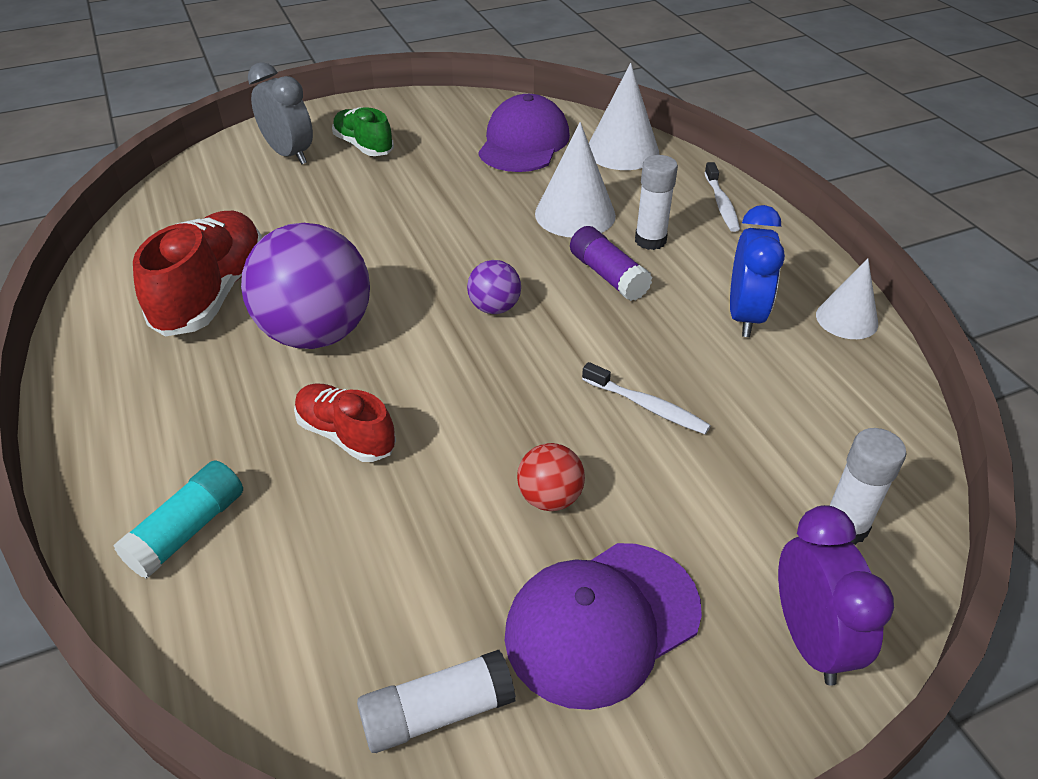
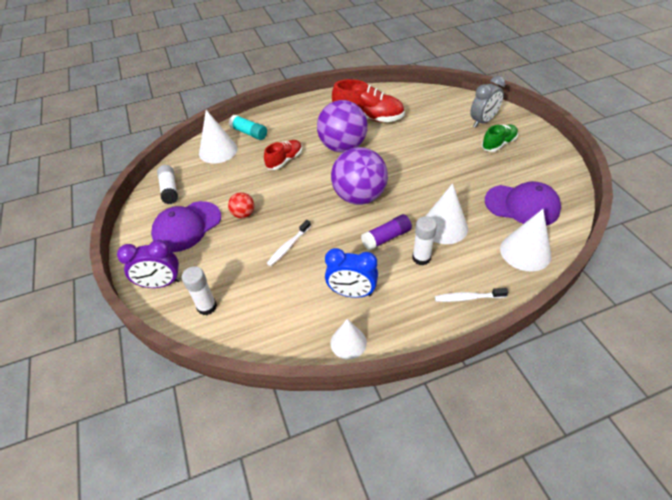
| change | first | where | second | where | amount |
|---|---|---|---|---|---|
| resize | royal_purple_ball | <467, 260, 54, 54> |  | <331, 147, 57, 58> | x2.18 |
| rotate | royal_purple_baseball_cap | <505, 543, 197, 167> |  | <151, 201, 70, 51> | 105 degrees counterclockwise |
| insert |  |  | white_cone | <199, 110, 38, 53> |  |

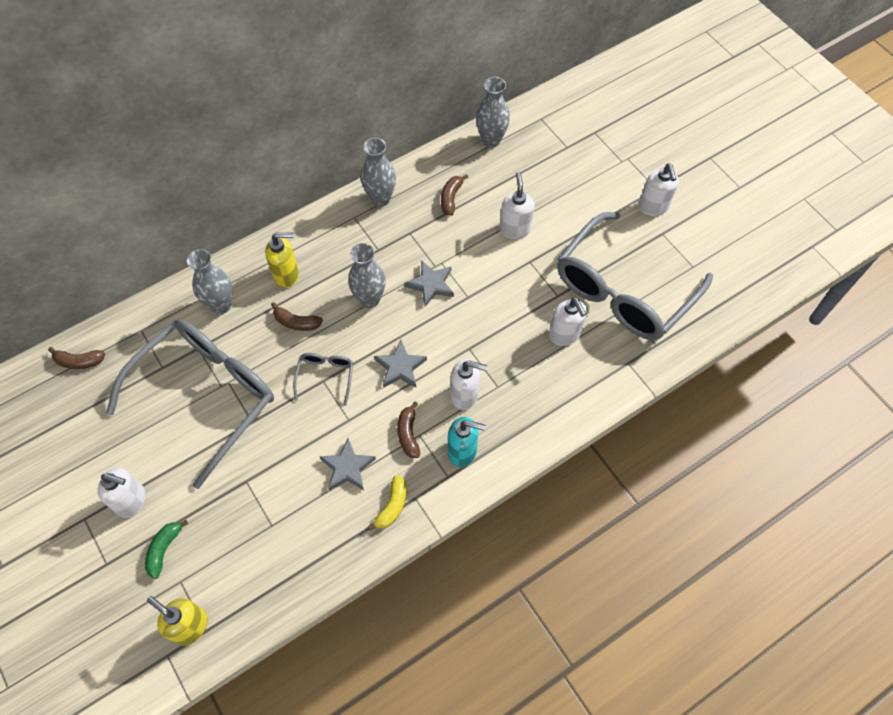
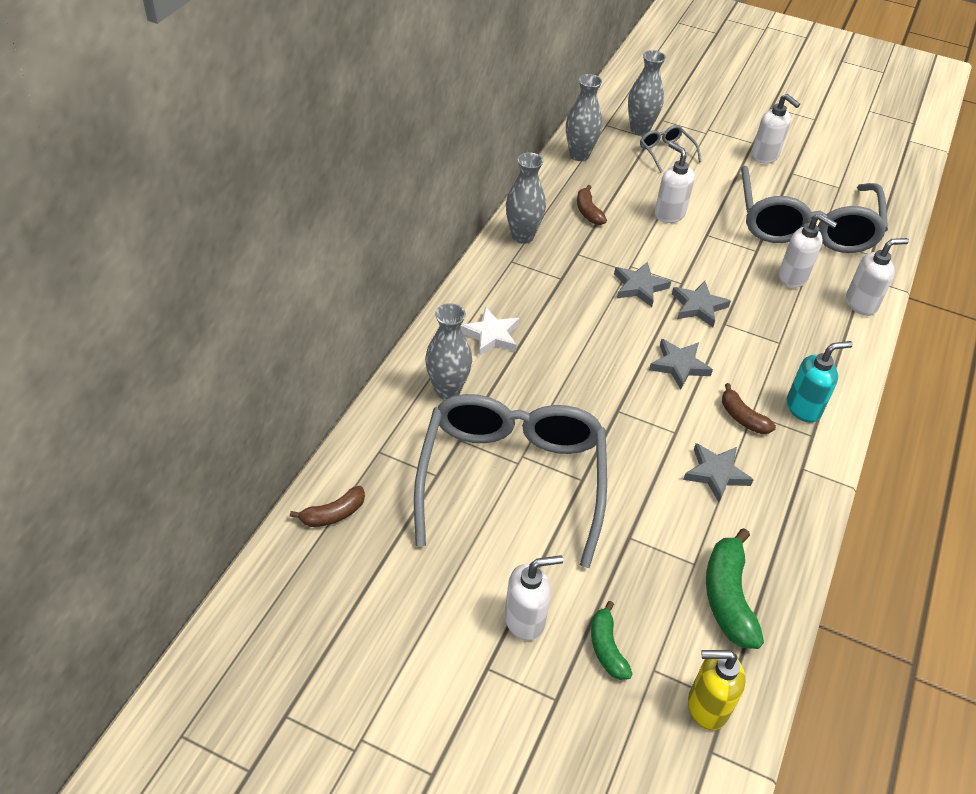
| change | first | where | second | where | amount |
|---|---|---|---|---|---|
| replace | bright_yellow_pump_bottle | <265, 233, 34, 55> | white_star | <461, 307, 58, 49> |  |
| delete | russet_toy_banana | <271, 302, 52, 29> |  |  |  |
| move | grey_spectacles | <293, 353, 60, 53> |  | <640, 125, 61, 48> |  |
| move | grey_tall_vase | <348, 243, 38, 65> |  | <628, 50, 38, 86> |  |
| delete | bright_yellow_toy_banana | <368, 475, 38, 56> |  |  |  |
| move | white_pump_bottle | <450, 360, 37, 50> |  | <846, 238, 63, 78> |  |
| insert |  |  | grey_star | <672, 281, 59, 46> |  |
| insert |  |  | leaf-green_toy_banana | <706, 528, 58, 121> |  |

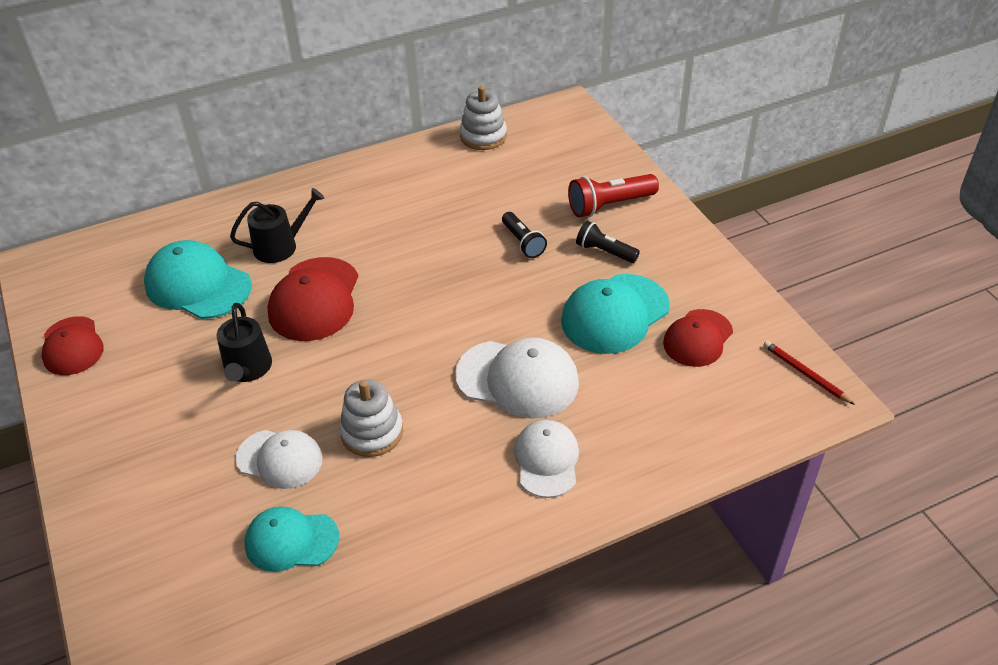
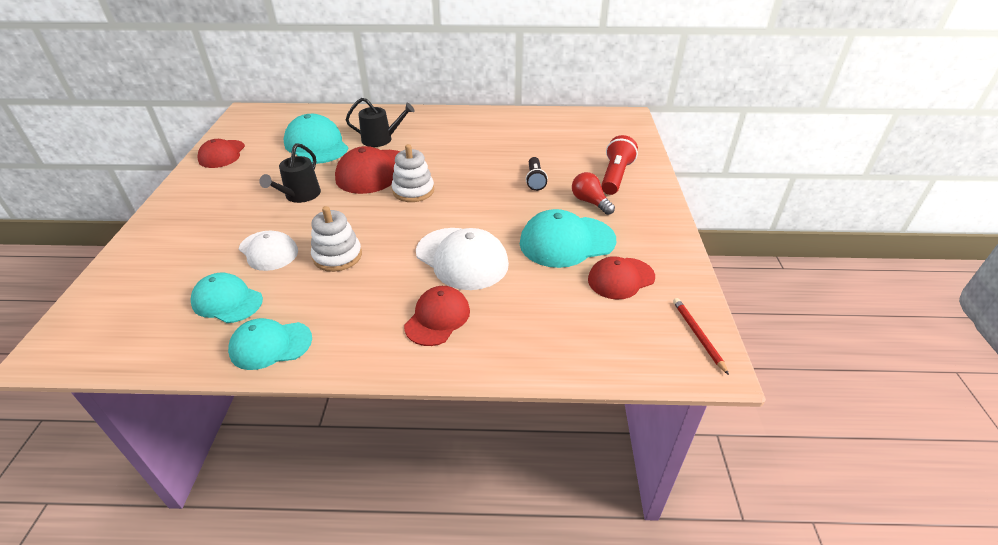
| change | first | where | second | where | amount |
|---|---|---|---|---|---|
| move | white_stacking_toy | <460, 86, 47, 64> |  | <392, 144, 42, 58> |  |
| recolor | white_baseball_cap | <514, 420, 65, 78> | crimson_baseball_cap | <404, 286, 66, 60> |  |
| rotate | crimson_pocket_torch | <568, 174, 91, 43> |  | <601, 135, 37, 60> | 105 degrees clockwise |
| replace | jet-black_pocket_torch | <576, 221, 64, 42> | crimson_light_bulb | <572, 172, 43, 43> |  |
| insert |  |  | turquoise_baseball_cap | <228, 318, 84, 52> |  |

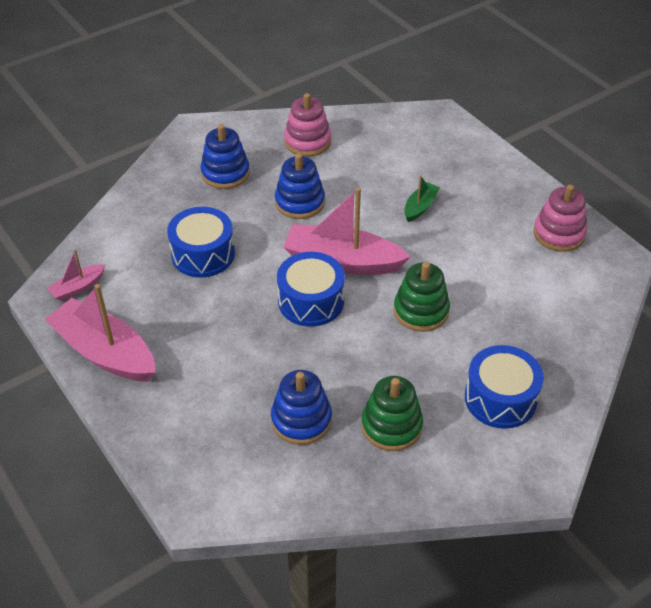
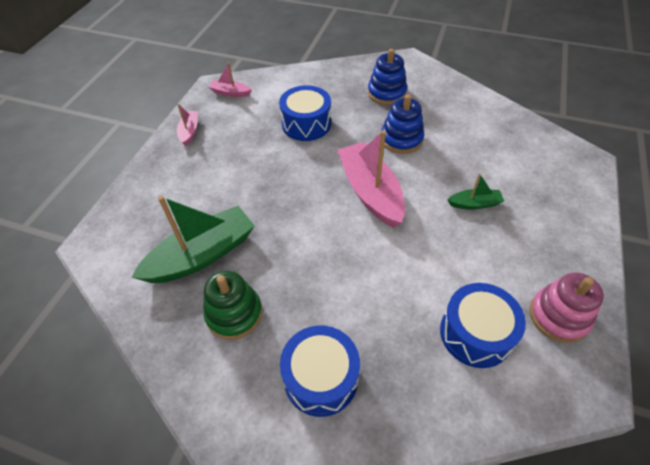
| change | first | where | second | where | amount |
|---|---|---|---|---|---|
| resize | pink_sailboat | <45, 284, 111, 98> |  | <177, 104, 21, 42> | x0.48 |
| replace | cobalt_stacking_toy | <271, 370, 61, 75> | leaf-green_sailboat | <131, 196, 124, 87> |  |
| move | cobalt_snare_drum | <277, 252, 68, 75> |  | <440, 283, 86, 85> |  |
| delete | pink_stacking_toy | <284, 93, 47, 64> |  |  |  |
| delete | leaf-green_stacking_toy | <394, 262, 56, 70> |  |  |  |

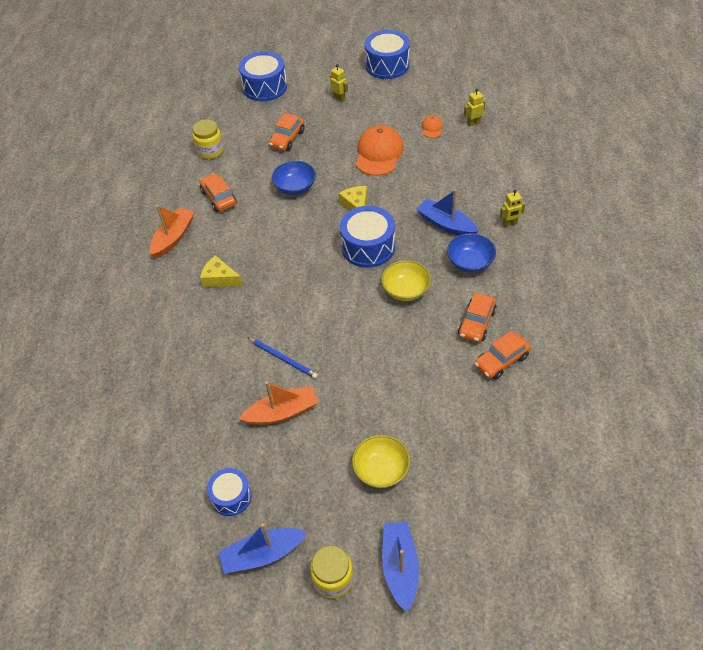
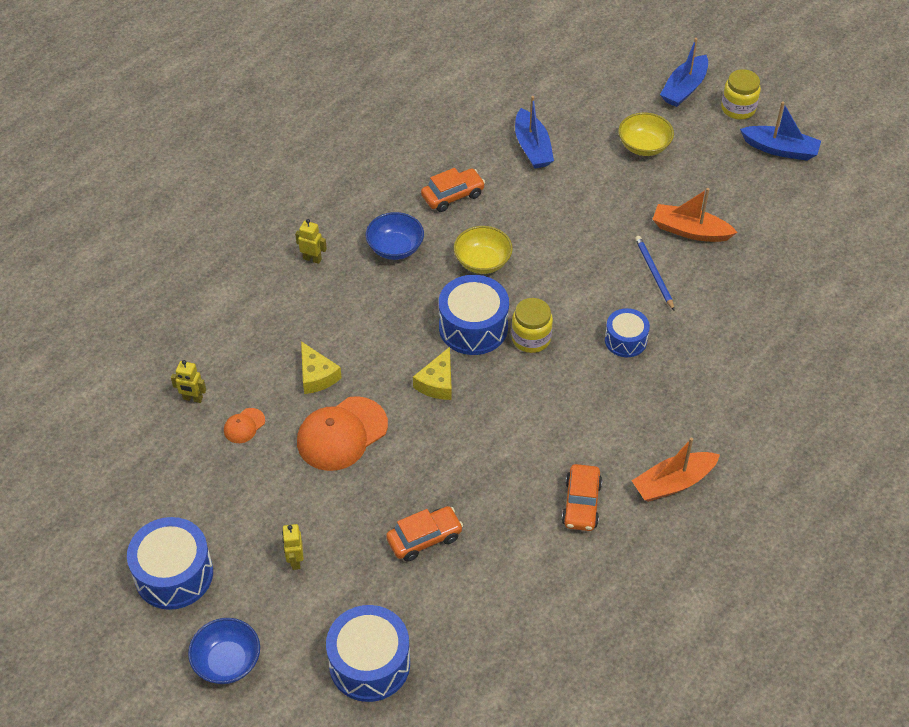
| change | first | where | second | where | amount |
|---|---|---|---|---|---|
| move | bright_yellow_jam_jar | <193, 120, 31, 39> |  | <511, 298, 42, 55> |  |
| move | bright_yellow_cheese_wedge | <200, 255, 43, 32> |  | <301, 341, 41, 53> |  |
| move | cobalt_snare_drum | <207, 468, 45, 48> |  | <605, 308, 45, 49> |  |
| move | cobalt_serving_bowl | <272, 161, 44, 34> |  | <188, 618, 72, 66> |  |
| move | cobalt_sailboat | <417, 189, 62, 46> |  | <515, 96, 39, 73> |  |
| delete | orange-coloured_automobile | <474, 331, 57, 49> |  |  |  |

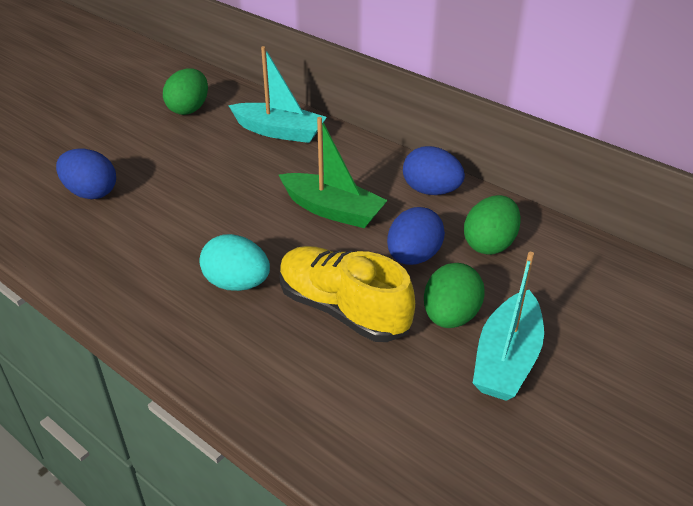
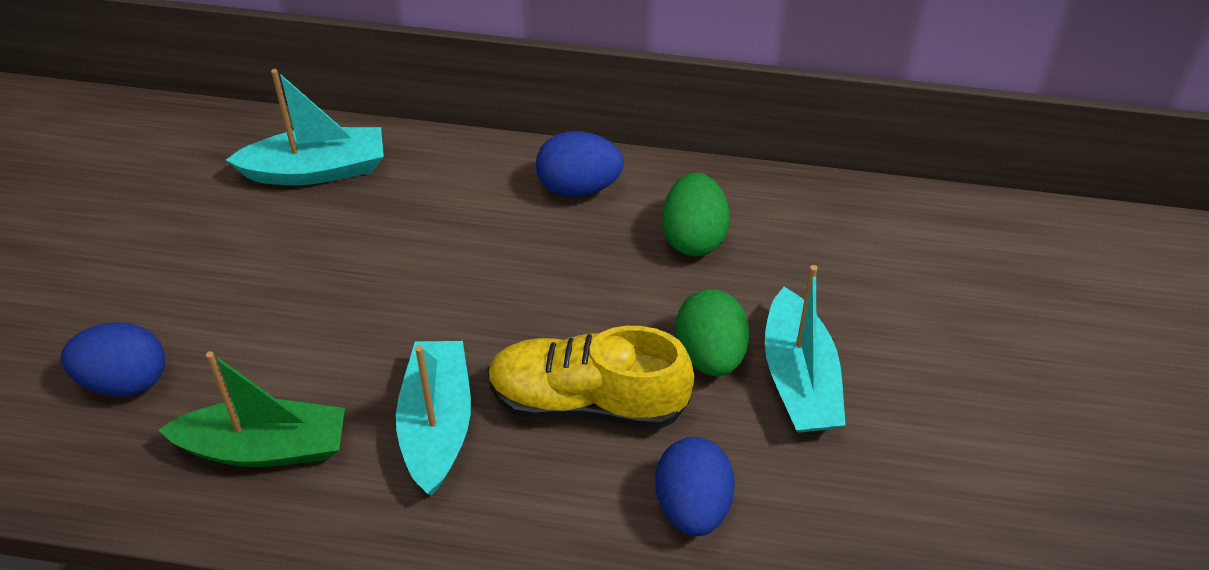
| change | first | where | second | where | amount |
|---|---|---|---|---|---|
| delete | leaf-green_egg | <163, 68, 45, 47> |  |  |  |
| replace | turquoise_egg | <199, 234, 71, 57> | turquoise_sailboat | <396, 341, 75, 154> |  |
| move | leaf-green_sailboat | <279, 117, 109, 111> |  | <158, 351, 187, 116> |  |
| move | cobalt_egg | <387, 207, 58, 58> |  | <655, 437, 80, 99> |  |

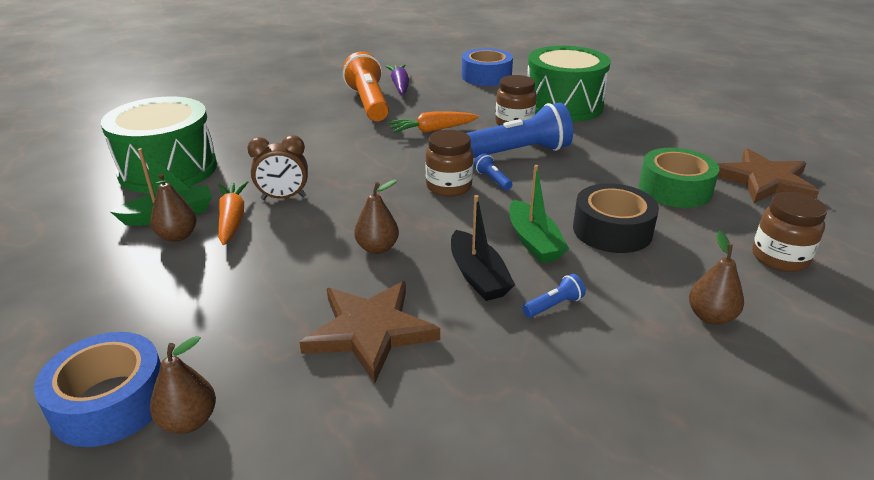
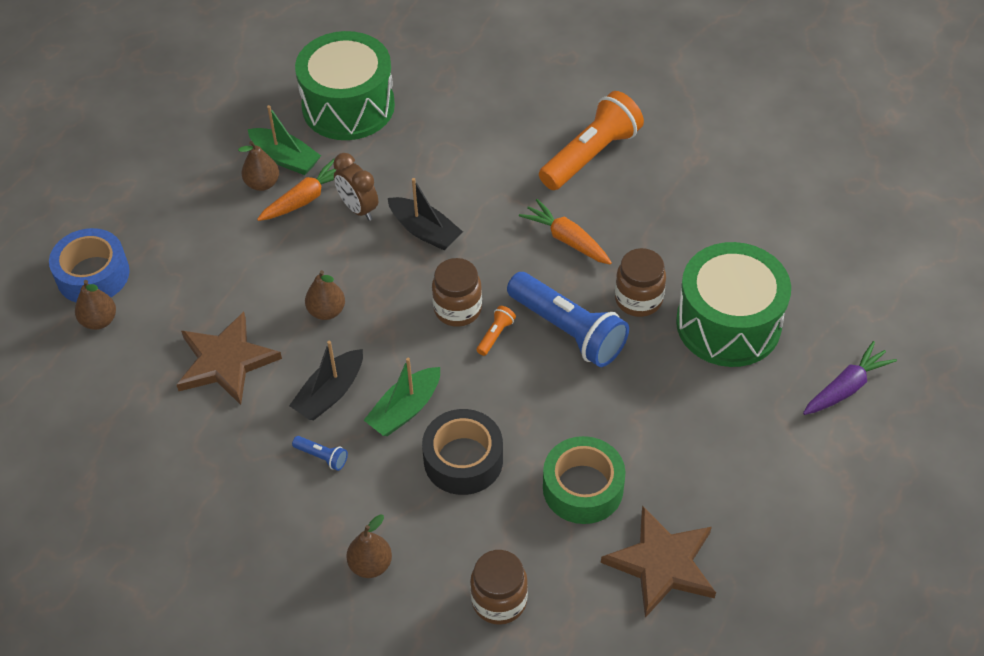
| change | first | where | second | where | amount |
|---|---|---|---|---|---|
| move | royal_purple_toy_carrot | <385, 64, 24, 30> |  | <803, 341, 94, 74> |  |
| delete | cobalt_tape | <461, 48, 52, 38> |  |  |  |
| recolor | cobalt_pocket_torch | <474, 153, 38, 37> | orange-coloured_pocket_torch | <477, 306, 39, 50> |  |
| insert |  |  | jet-black_sailboat | <388, 178, 75, 72> |  |

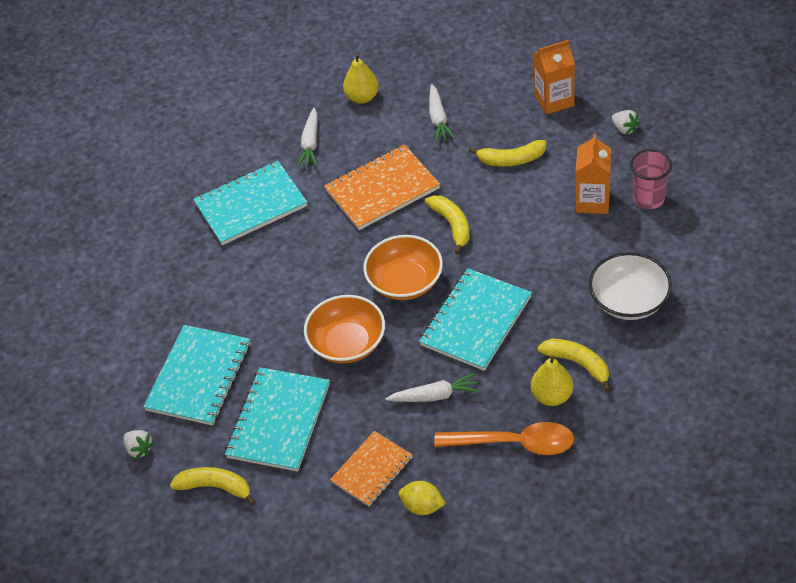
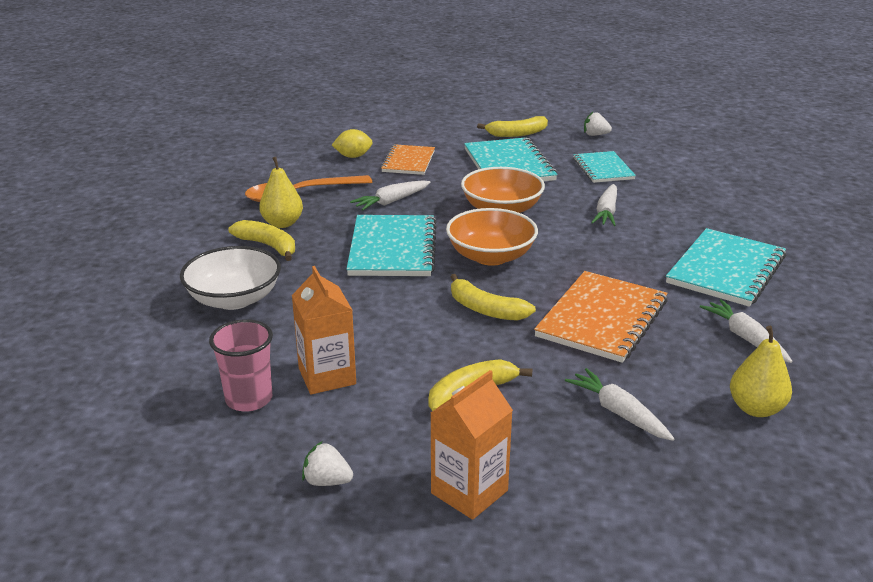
| change | first | where | second | where | amount |
|---|---|---|---|---|---|
| resize | turquoise_notepad | <143, 325, 107, 101> |  | <573, 151, 63, 32> | x0.64 |
| rotate | bright_yellow_toy_banana | <537, 339, 74, 53> |  | <228, 220, 67, 41> | 150 degrees counterclockwise |
| insert |  |  | white_toy_carrot | <591, 184, 26, 42> |  |

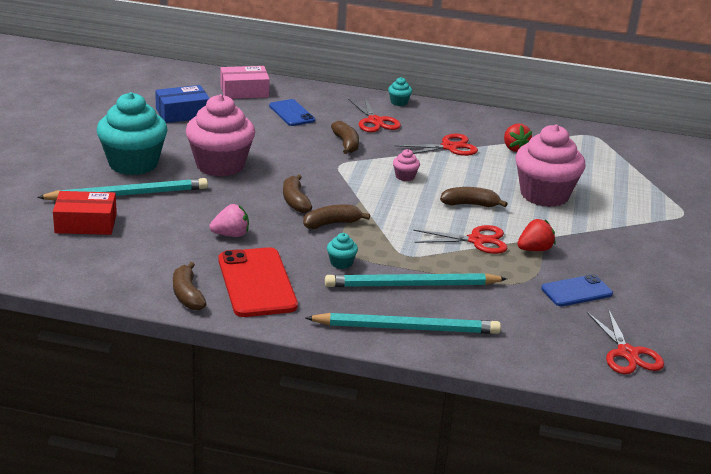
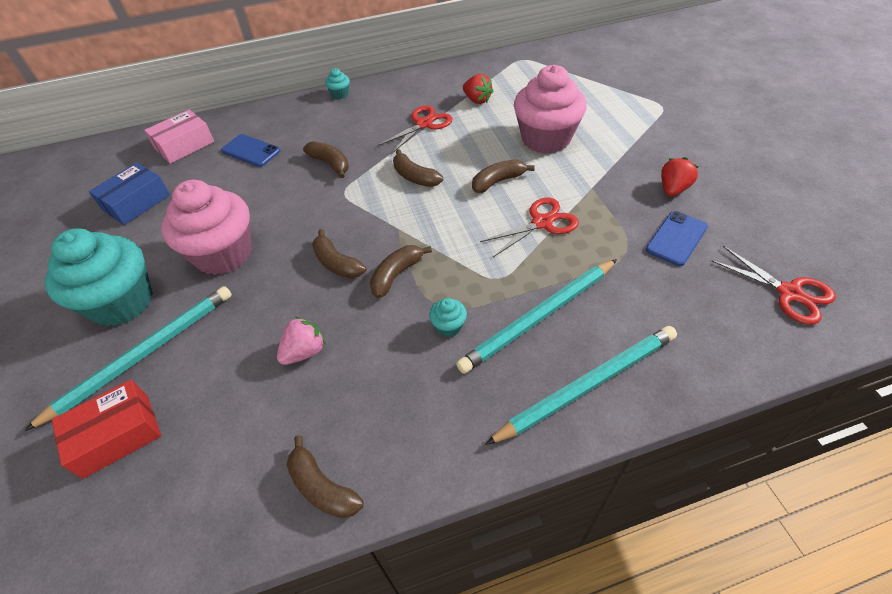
| change | first | where | second | where | amount |
|---|---|---|---|---|---|
| delete | crimson_mobile_phone | <218, 247, 80, 70> |  |  |  |
| delete | crimson_scissors | <348, 96, 53, 36> |  |  |  |
| replace | pink_fairy_cake | <393, 149, 27, 32> | russet_toy_banana | <393, 149, 50, 38> |  |
| move | crimson_berry | <517, 219, 39, 32> |  | <661, 157, 37, 40> |  |

